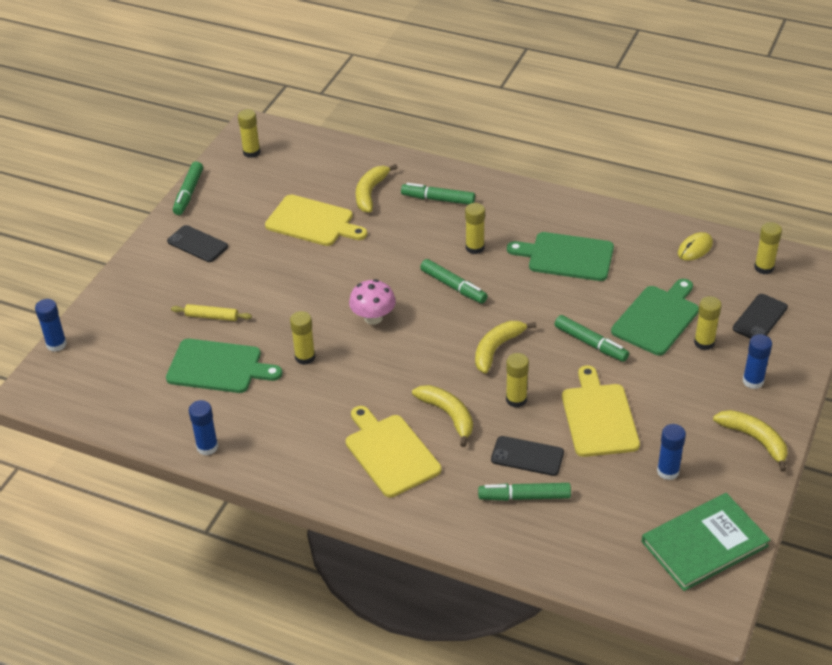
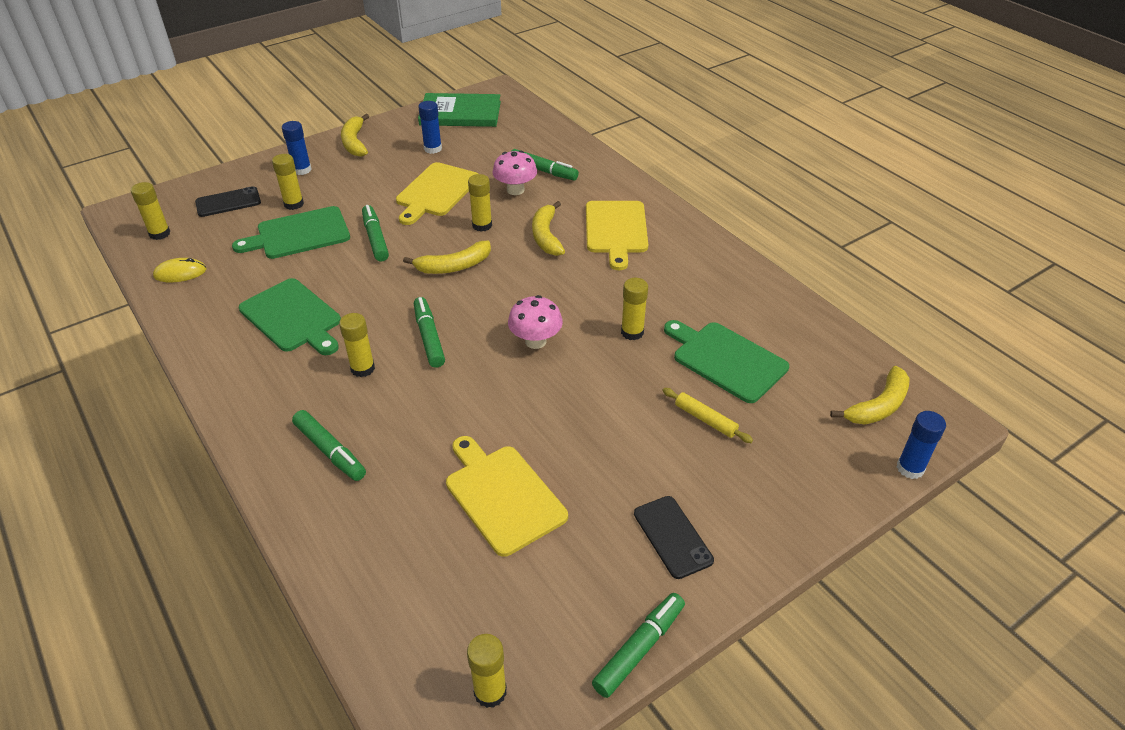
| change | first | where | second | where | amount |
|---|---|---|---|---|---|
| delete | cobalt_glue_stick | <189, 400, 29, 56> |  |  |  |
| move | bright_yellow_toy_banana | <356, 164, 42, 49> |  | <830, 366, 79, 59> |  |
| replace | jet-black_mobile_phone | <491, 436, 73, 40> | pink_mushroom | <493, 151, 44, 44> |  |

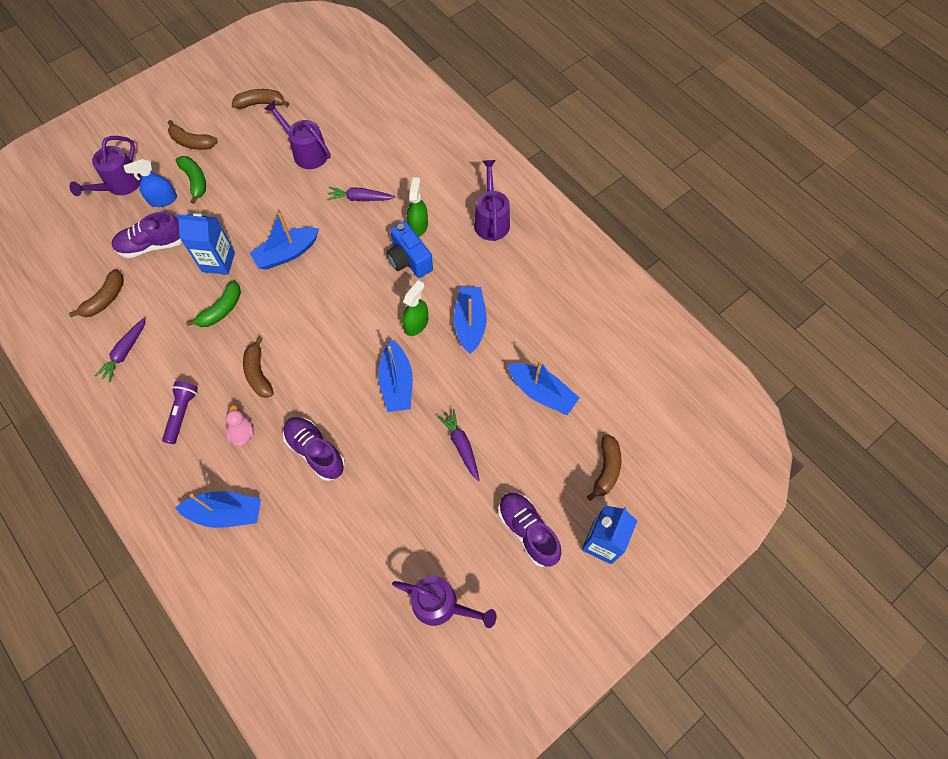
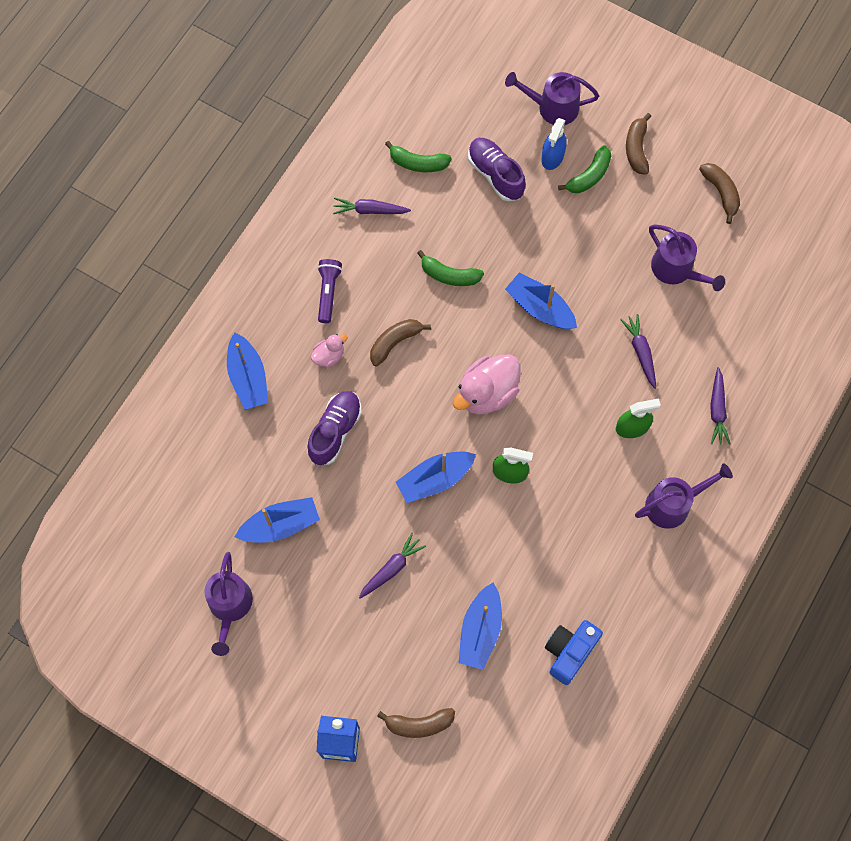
| change | first | where | second | where | amount |
|---|---|---|---|---|---|
| recolor | russet_toy_banana | <69, 269, 55, 48> | leaf-green_toy_banana | <385, 141, 67, 31> |  |
| rotate | cobalt_sprayer | <124, 159, 53, 48> |  | <541, 118, 26, 52> | 120 degrees counterclockwise |
| rotate | royal_purple_pocket_torch | <162, 381, 36, 63> |  | <317, 259, 25, 64> | 75 degrees counterclockwise |
| delete | cobalt_carton | <176, 213, 59, 62> |  |  |  |
| rotate | royal_purple_watering_pot | <264, 101, 67, 68> |  | <649, 225, 76, 66> | 120 degrees clockwise |
| move | cobalt_photo_camera | <386, 221, 47, 57> |  | <545, 620, 58, 65> |  |
| move | cobalt_sailboat | <454, 287, 33, 67> |  | <235, 497, 85, 46> |  |
| delete | royal_purple_sneaker | <498, 492, 63, 75> |  |  |  |
| insert |  |  | pink_duck | <453, 354, 68, 60> |  |
| insert |  |  | royal_purple_toy_carrot | <710, 367, 20, 78> |  |

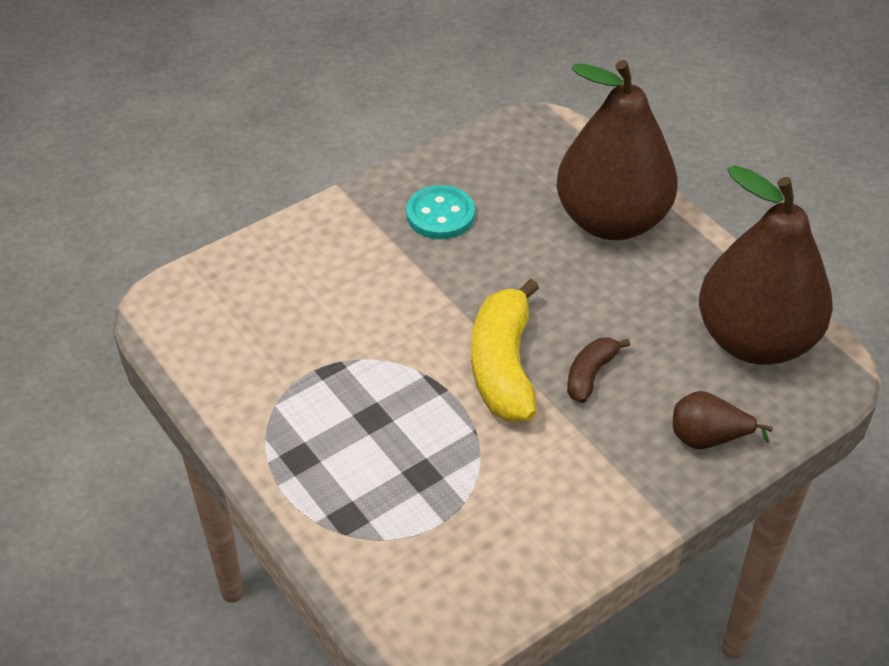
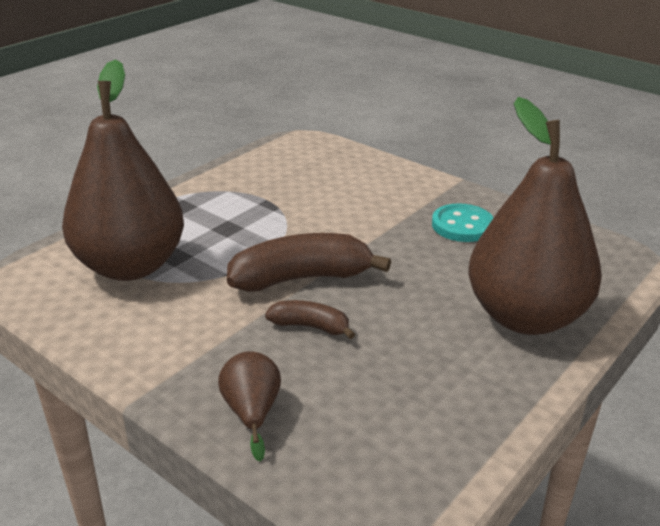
| change | first | where | second | where | amount |
|---|---|---|---|---|---|
| recolor | bright_yellow_toy_banana | <471, 279, 68, 142> | russet_toy_banana | <227, 233, 164, 59> |  |
| move | russet_toy_pear | <699, 165, 134, 200> |  | <62, 59, 122, 222> |  |

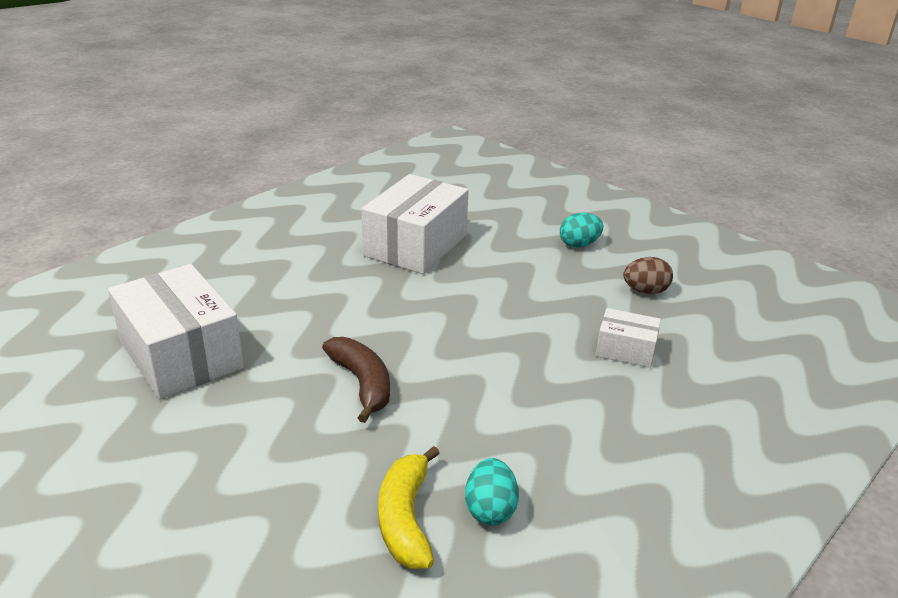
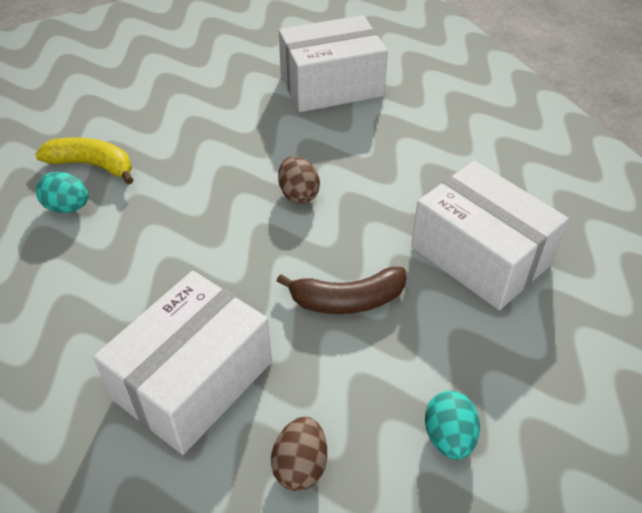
| change | first | where | second | where | amount |
|---|---|---|---|---|---|
| move | russet_toy_banana | <322, 337, 68, 86> |  | <277, 267, 129, 47> |  |
| resize | white_parcel | <596, 308, 65, 60> |  | <93, 271, 179, 184> | x1.98 |
| insert |  |  | russet_egg | <278, 156, 42, 47> |  |

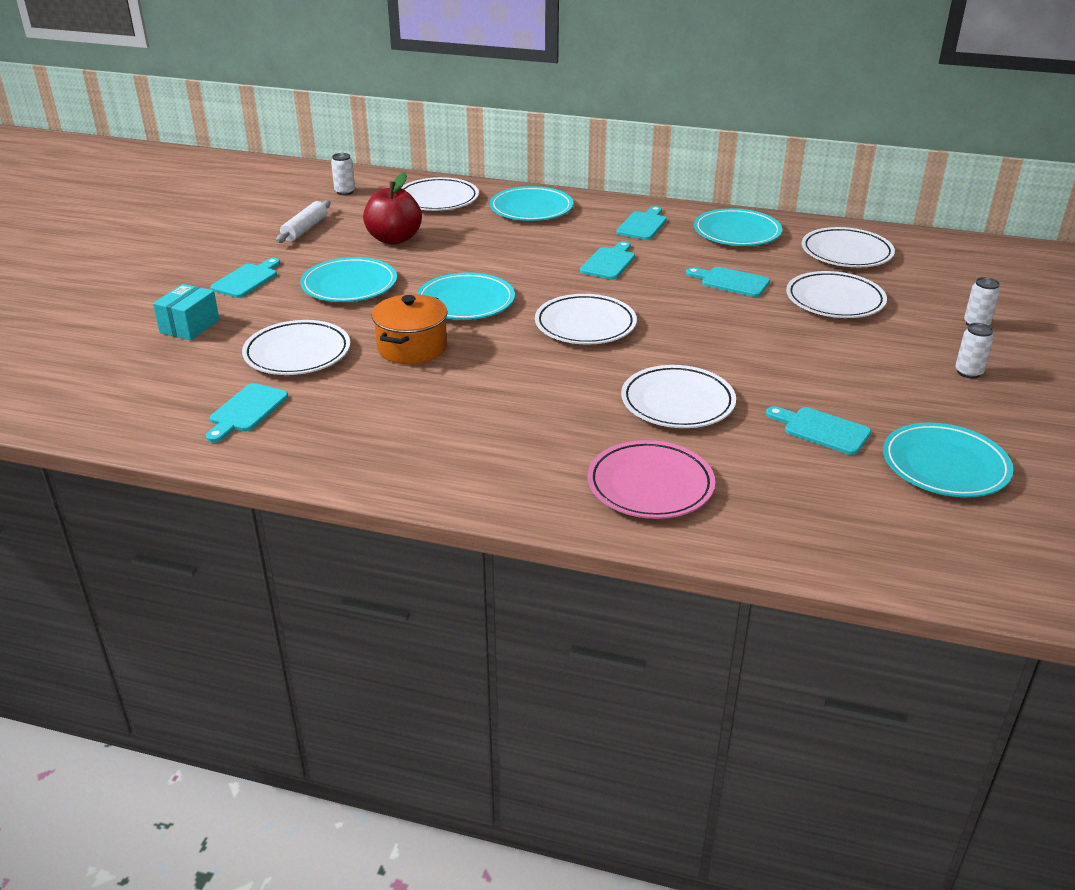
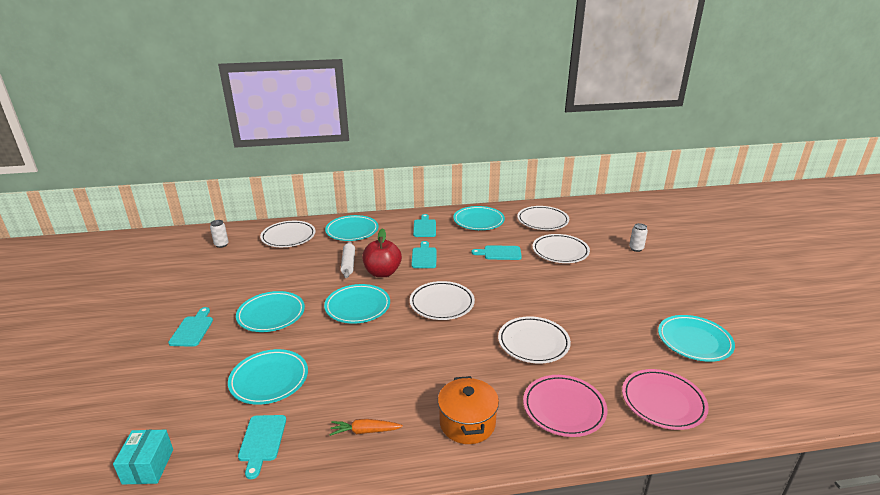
| change | first | where | second | where | amount |
|---|---|---|---|---|---|
| move | turquoise_parcel | <153, 284, 67, 57> |  | <113, 430, 60, 55> |  |
| recolor | white_plate | <242, 320, 108, 55> | turquoise_plate | <228, 349, 80, 56> |  |
| move | white_rolling_pin | <276, 200, 55, 43> |  | <341, 241, 14, 37> |  |
| move | crimson_apple_fruit | <363, 172, 59, 73> |  | <362, 228, 40, 49> |  |
| move | orange-coloured_pot | <372, 294, 76, 70> |  | <438, 376, 61, 68> |  |
| delete | turquoise_bread_board | <766, 406, 105, 49> |  |  |  |
| delete | white_soda_can | <955, 323, 39, 56> |  |  |  |
| insert |  |  | orange-coloured_toy_carrot | <329, 419, 74, 17> |  |
| insert |  |  | pink_plate | <622, 369, 87, 61> |  |

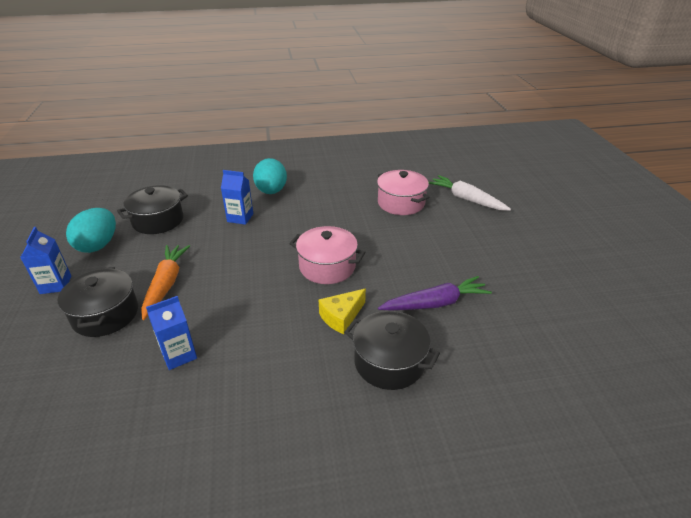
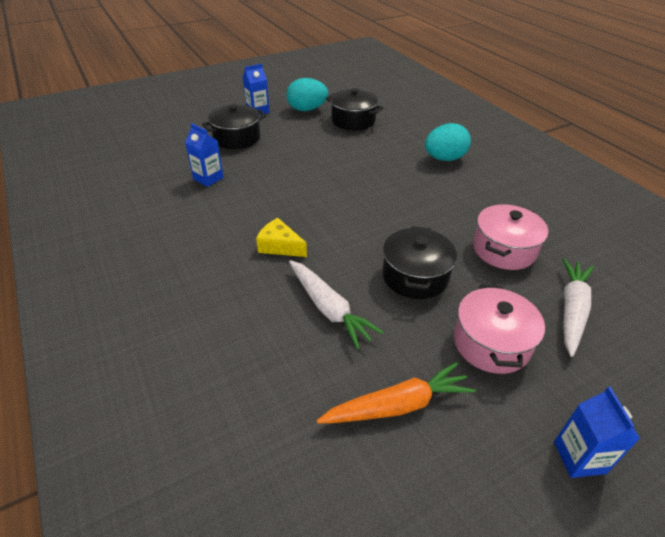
| change | first | where | second | where | amount |
|---|---|---|---|---|---|
| move | orange-coloured_toy_carrot | <141, 245, 49, 75> |  | <316, 362, 160, 62> |  |
| move | cobalt_carton | <221, 170, 32, 55> |  | <554, 387, 86, 91> |  |
| move | pink_pot | <289, 226, 77, 58> |  | <454, 285, 91, 89> |  |
| move | jet-black_pot | <344, 311, 96, 79> |  | <383, 226, 74, 73> |  |
| recolor | royal_purple_toy_carrot | <378, 276, 114, 35> | white_toy_carrot | <289, 260, 94, 89> |  |

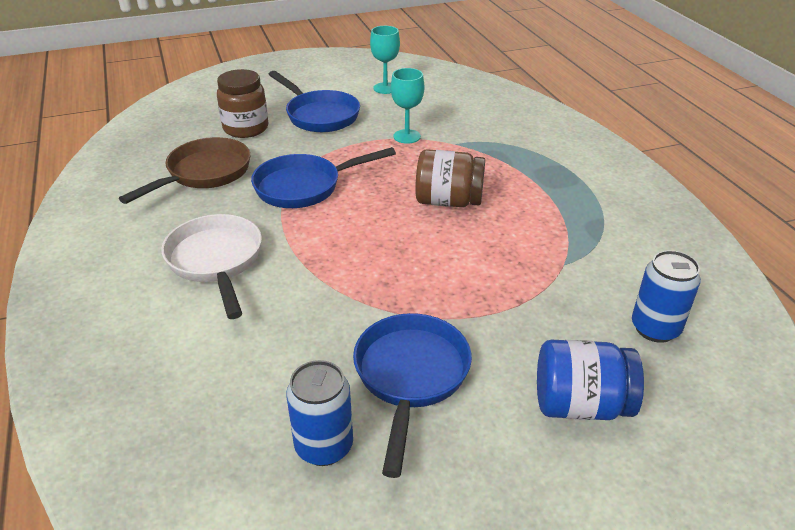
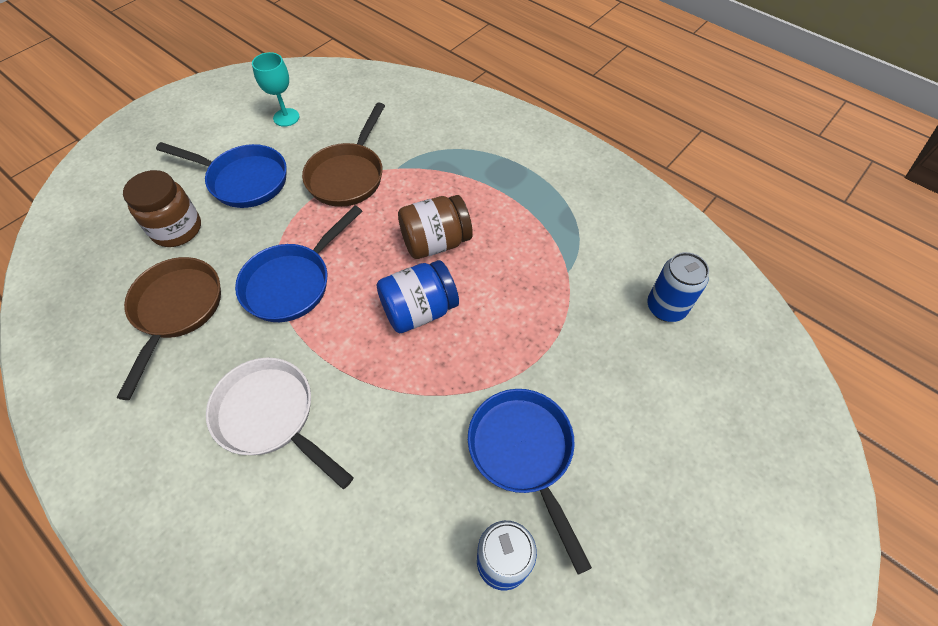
| change | first | where | second | where | amount |
|---|---|---|---|---|---|
| replace | turquoise_chalice | <391, 68, 33, 76> | russet_pan | <302, 102, 83, 105> |  |
| move | cobalt_jam_jar | <537, 340, 107, 80> |  | <377, 260, 82, 73> |  |

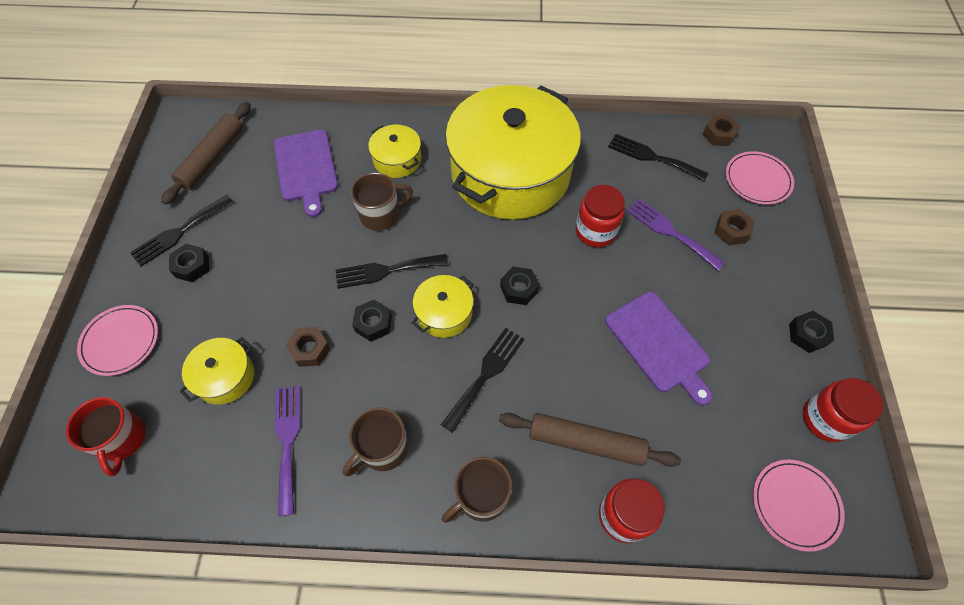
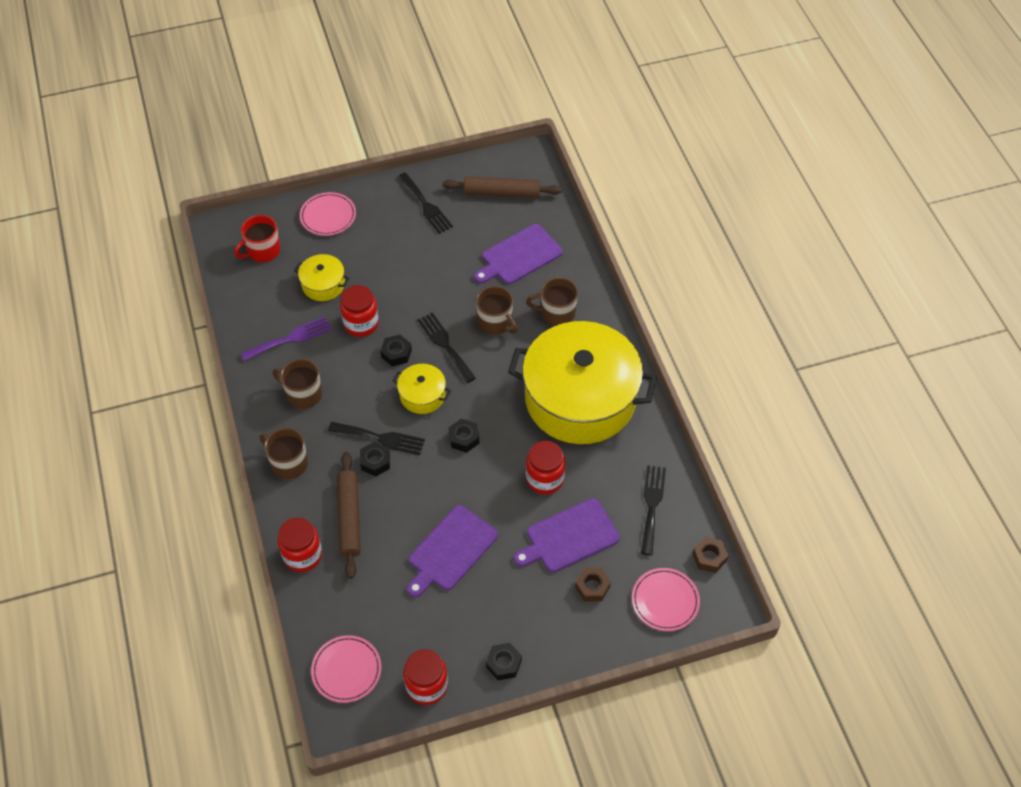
| change | first | where | second | where | amount |
|---|---|---|---|---|---|
| rotate | jet-black_dinner_fork | <130, 195, 103, 71> |  | <398, 172, 55, 62> | 150 degrees counterclockwise |
| move | jet-black_nut | <169, 244, 40, 39> |  | <360, 442, 30, 35> |  |
| replace | russet_nut | <286, 327, 44, 40> | crimson_jam_jar | <340, 285, 39, 52> |  |
| replace | bright_yellow_pot | <368, 125, 53, 53> | russet_tea_mug | <526, 278, 52, 48> |  |
| replace | royal_purple_dinner_fork | <627, 199, 98, 72> | royal_purple_bread_board | <514, 498, 106, 74> |  |

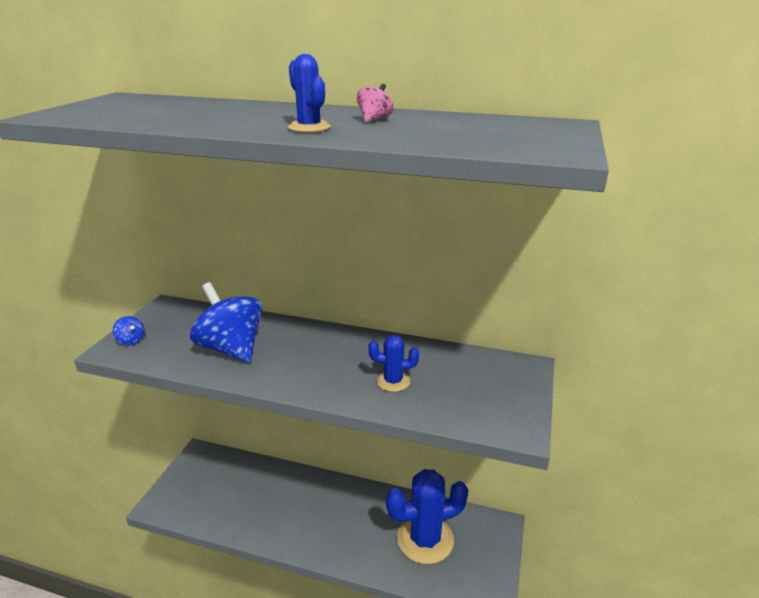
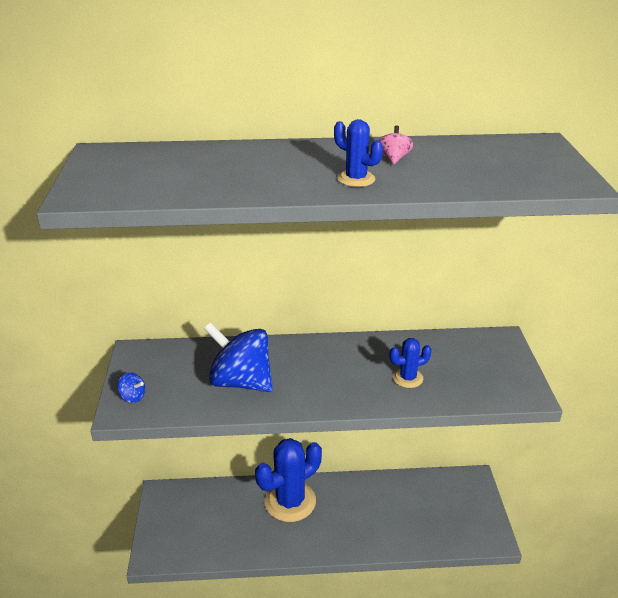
| change | first | where | second | where | amount |
|---|---|---|---|---|---|
| move | cobalt_prickly_plant | <386, 469, 82, 95> |  | <255, 438, 67, 84> |  |

